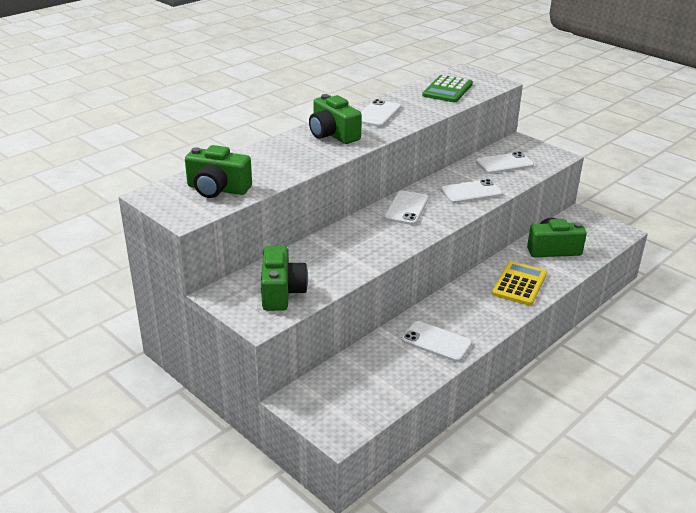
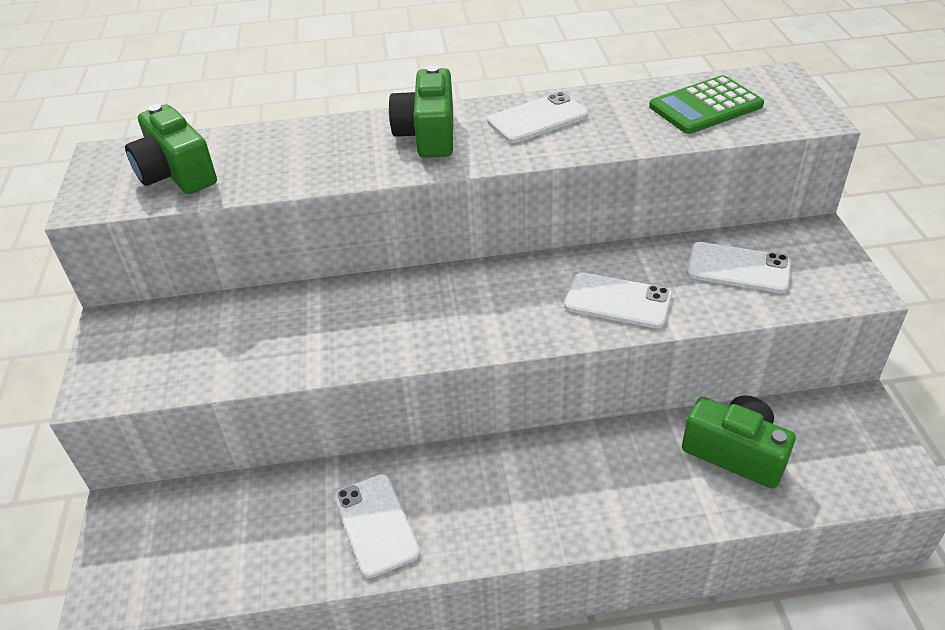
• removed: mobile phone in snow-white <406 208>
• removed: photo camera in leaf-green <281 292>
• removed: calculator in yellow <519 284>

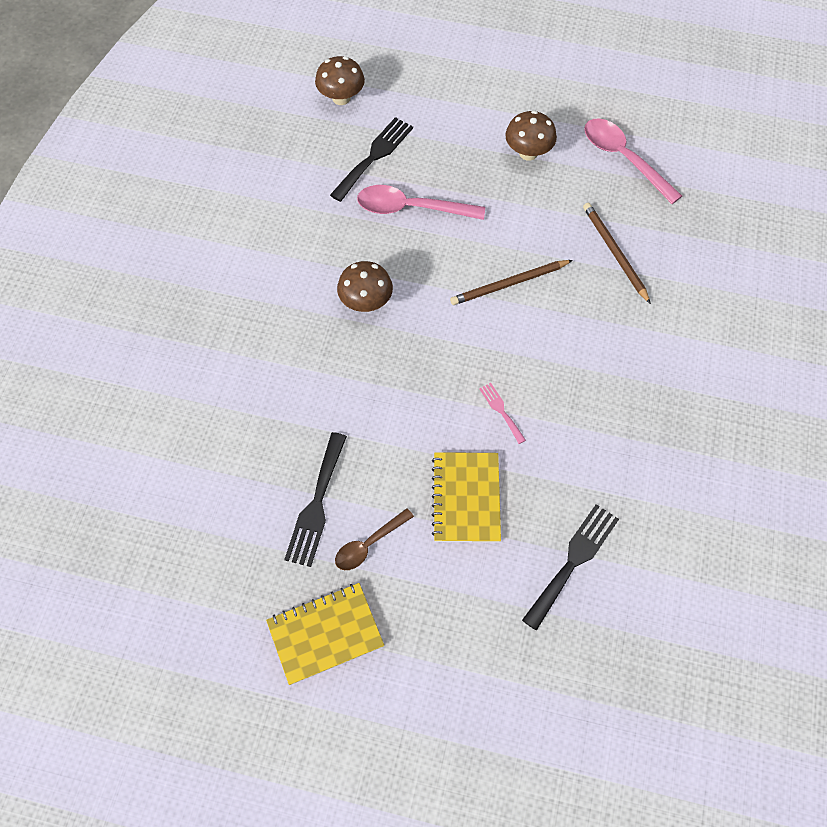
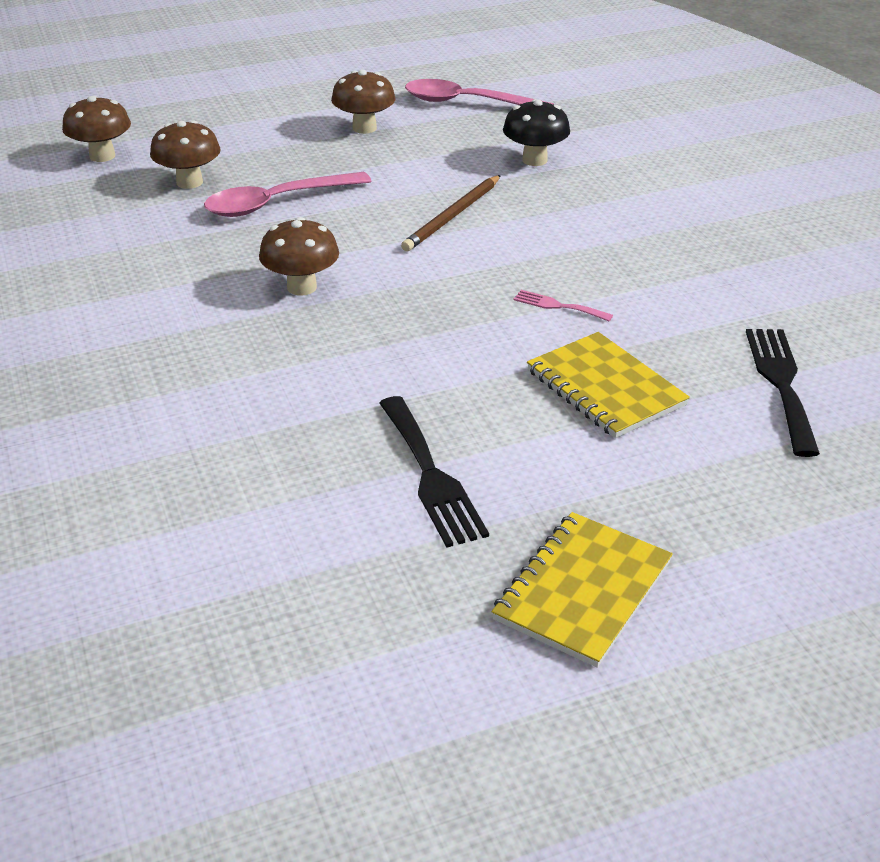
• replaced: fork in ebony <374 156> to mushroom in russet <189 182>
• replaced: wooden pencil in russet <614 253> to mushroom in ebony <534 160>
• removed: spoon in russet <369 544>

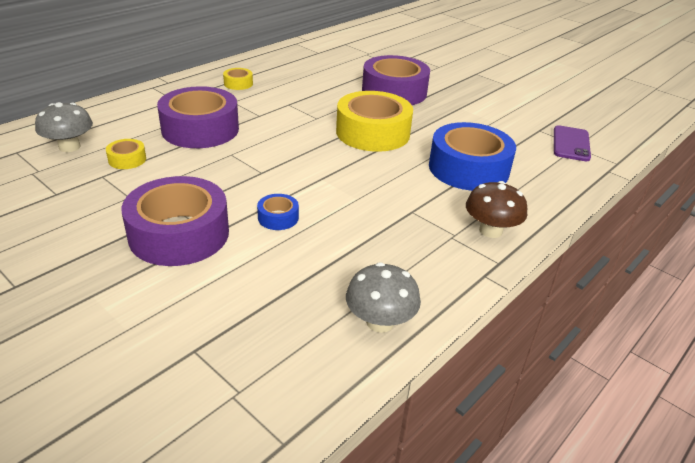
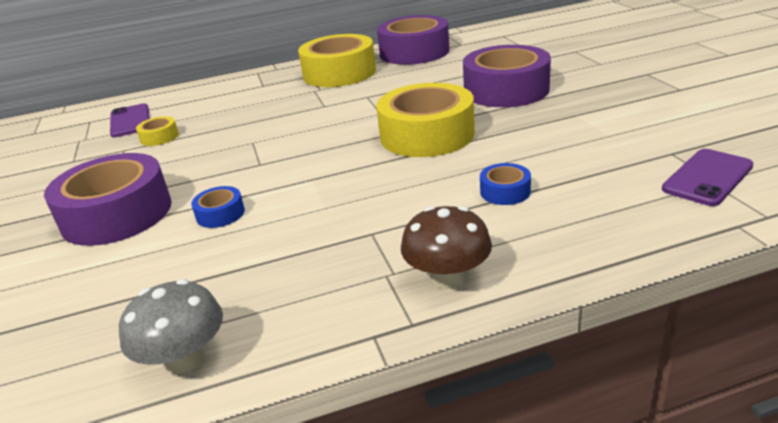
• resized: roll of tape in yellow <238 83> = <339 73> x2.29
• moved: roll of tape in royal purple <200 129> to <414 52>
• replaced: mushroom in ash-grey <69 147> to mobile phone in royal purple <130 121>
• resized: roll of tape in royal blue <468 168> = <505 191> x0.44

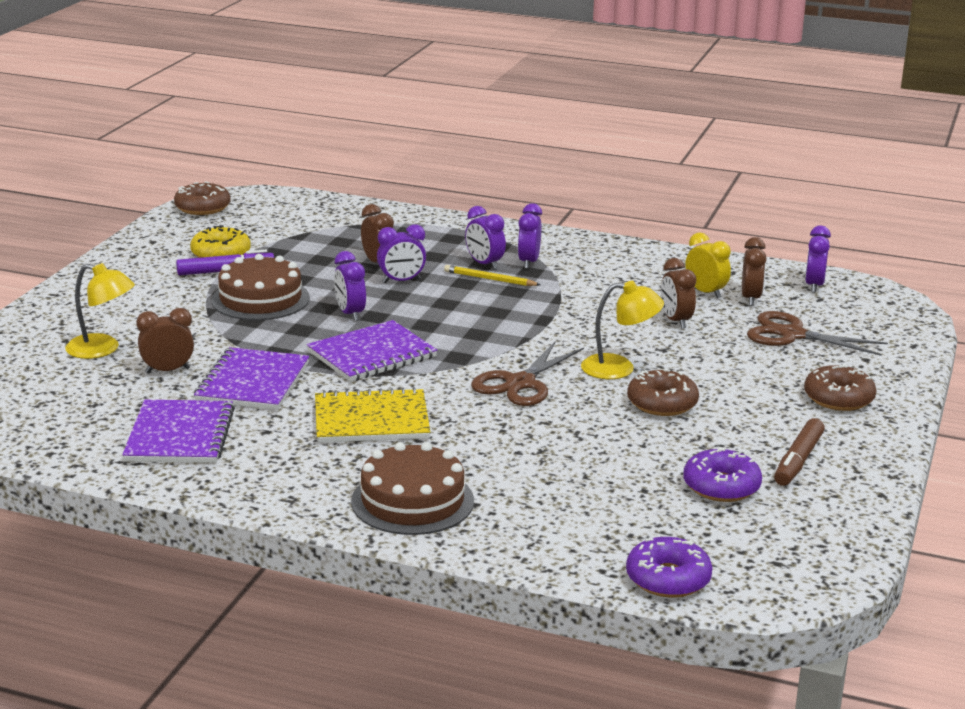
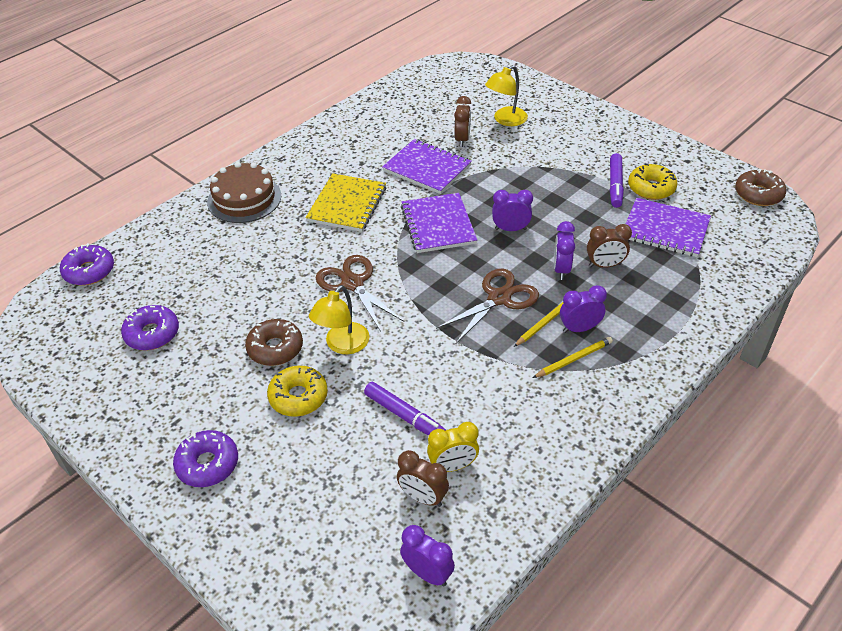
• replaced: alarm clock in royal purple <528 262> to wooden pencil in yellow <573 359>
• removed: cake in russet <260 299>
• replaced: alarm clock in russet <676 321> to marker in royal purple <404 416>
• moved: scissors in russet <792 334> to <499 298>
• recoloured: glazed donut in russet <838 398> to glazed donut in royal purple <207 464>
• moved: notebook in royal purple <180 435> to <665 229>
• removed: marker in russet <798 460>
• added: glazed donut in yellow <298 397>

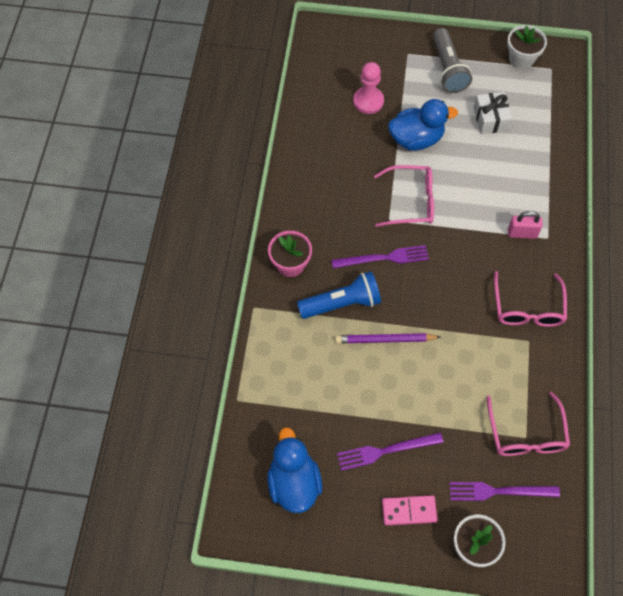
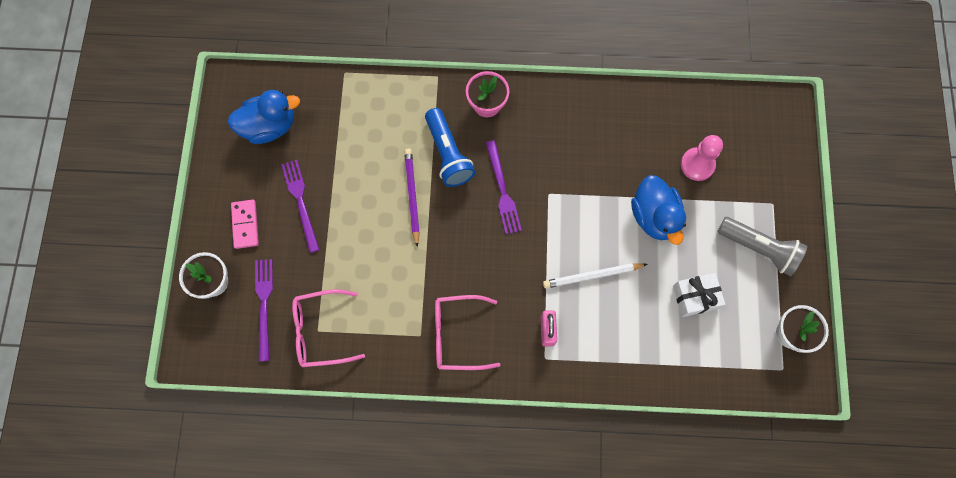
• turned: pocket torch in ash-grey <448 69> = <758 248> 135 degrees counterclockwise
• removed: eyeglasses in rosy <411 201>
• added: wooden pencil in snow-white <592 276>

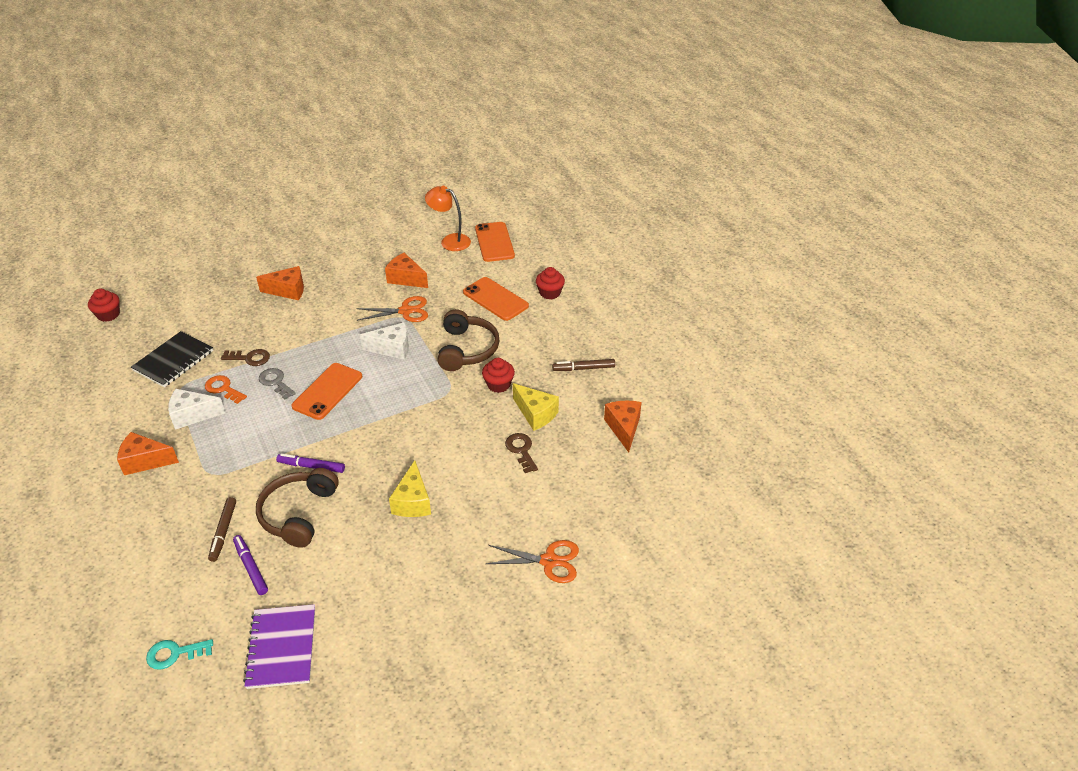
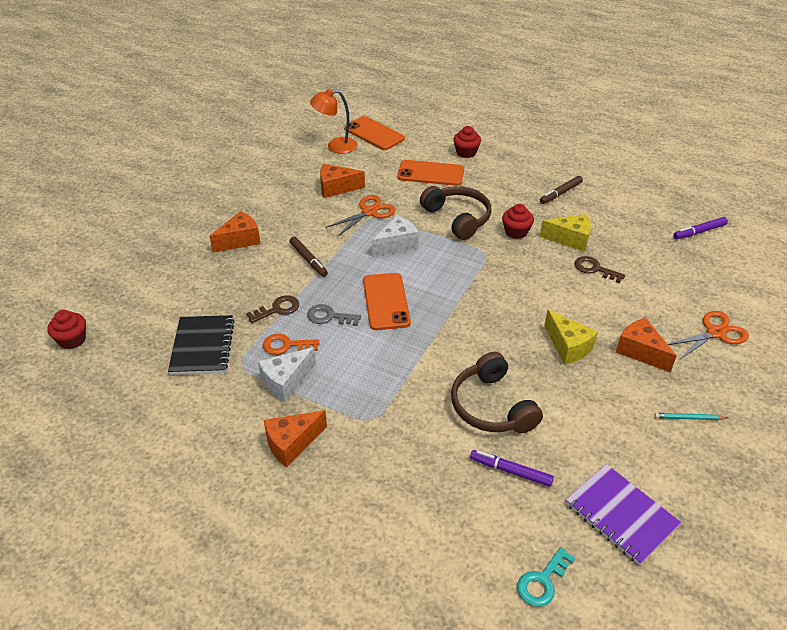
• moved: piece of cheese in bright orange <623 428> to <640 351>
• moved: marker in royal purple <311 466> to <699 232>
• moved: marker in russet <223 532> to <308 260>
• added: wooden pencil in aqua <688 418>

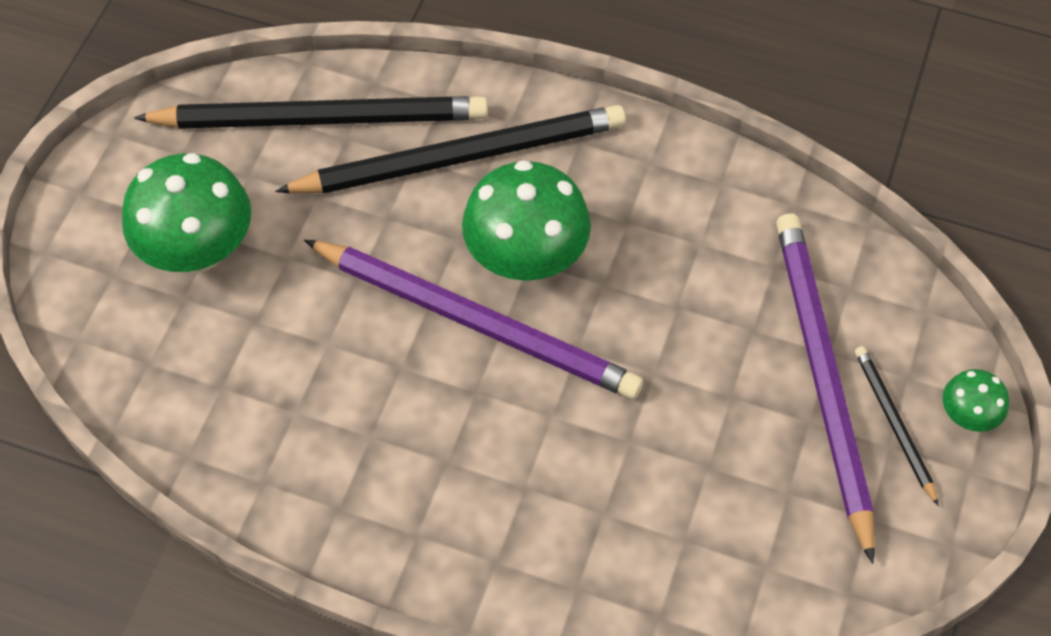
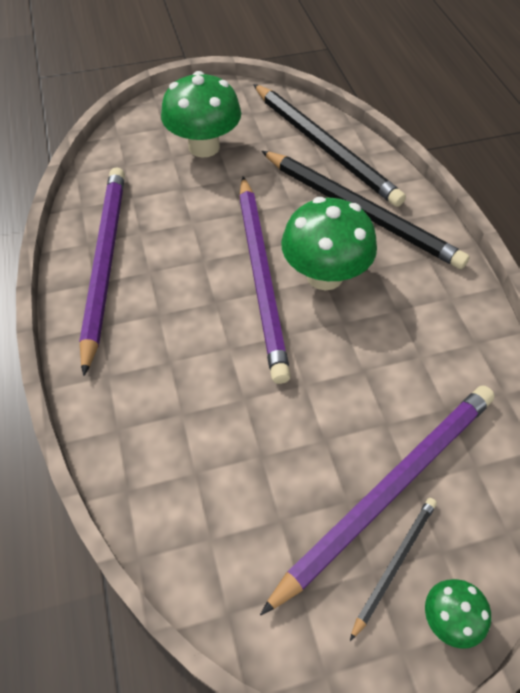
• added: wooden pencil in royal purple <104 262>

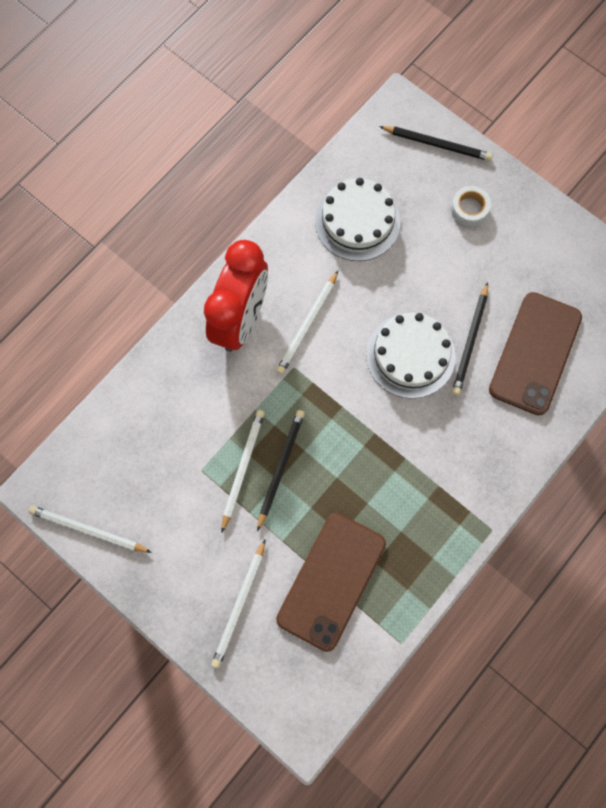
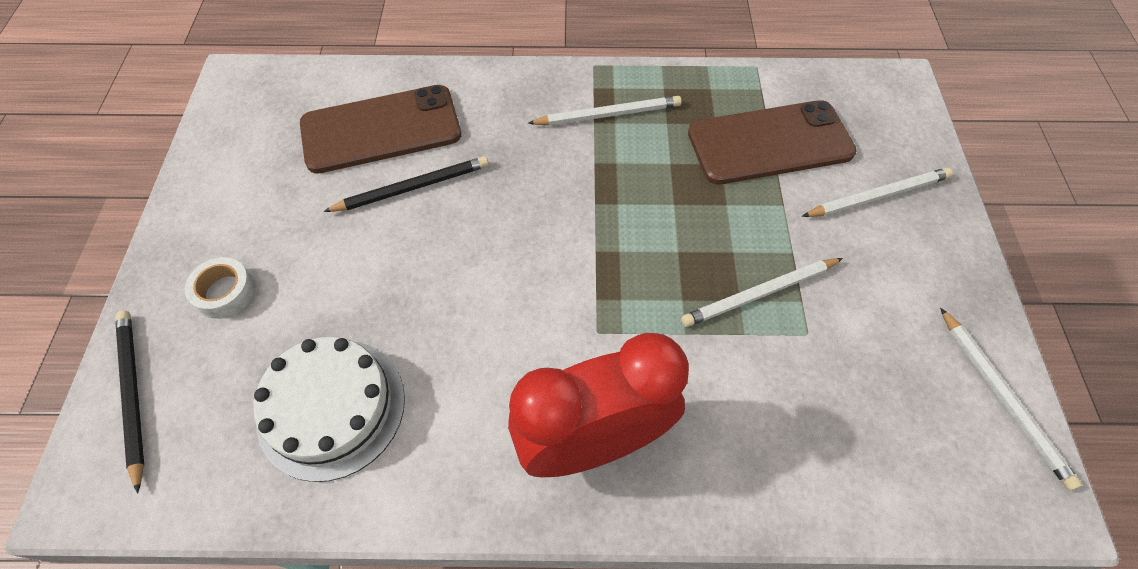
• moved: wooden pencil in snow-white <307 325> to <608 114>
• removed: cake in snow-white <410 355>
• removed: wooden pencil in ebony <280 467>

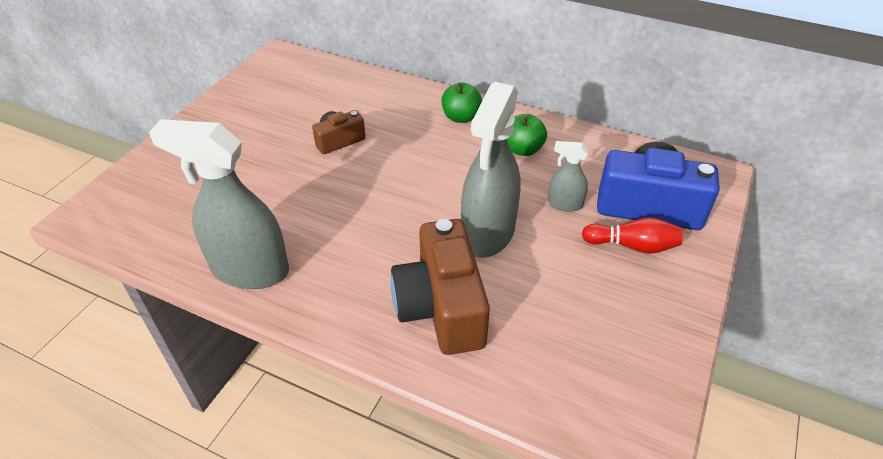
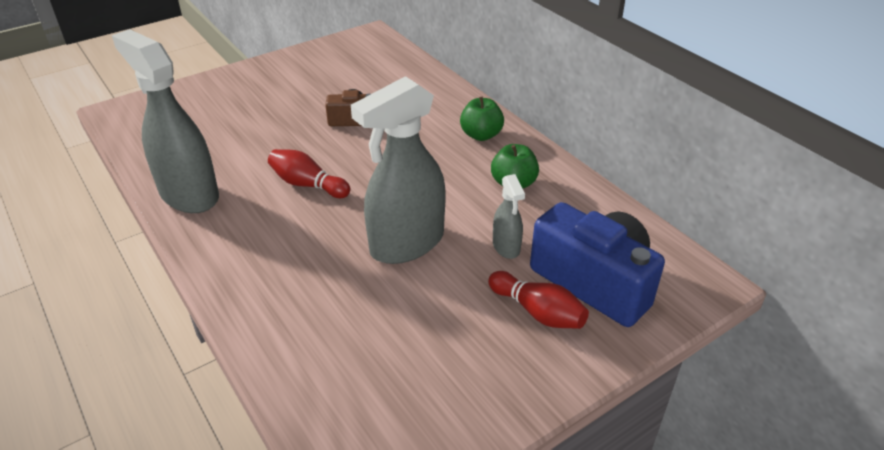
• turned: spray cleaner in ash-grey <564 204> = <506 247> 150 degrees counterclockwise
• removed: photo camera in russet <441 307>
• added: skittle in red <308 185>

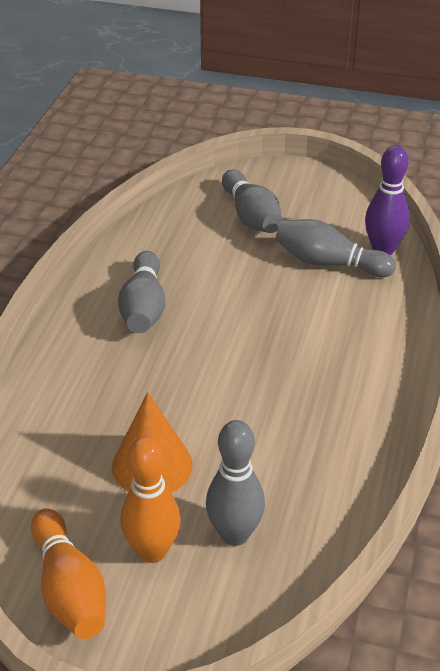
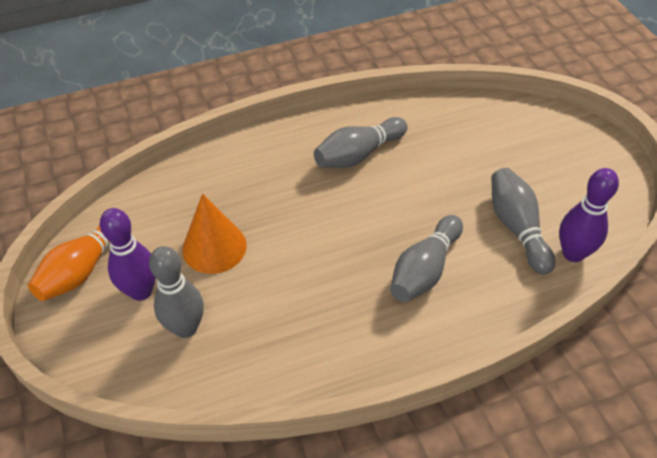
• moved: skittle in ash-grey <251 216> to <424 270>
• recoloured: skittle in bright orange <152 551> to skittle in royal purple <141 291>

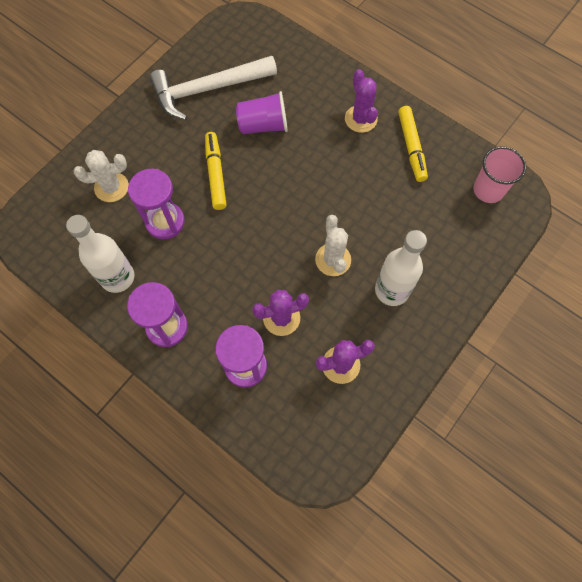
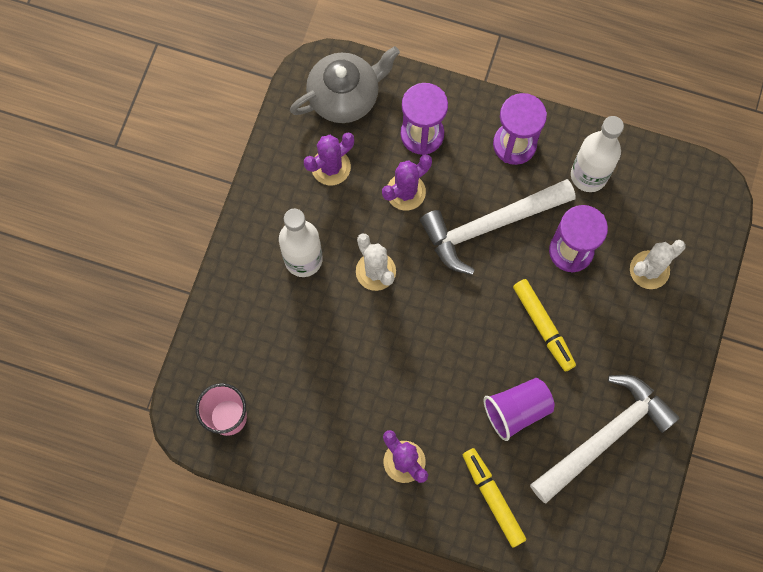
• moved: marker in yellow <411 147> to <493 498>
• added: china teapot in ash-grey <345 96>
• added: hammer in snow-white <490 226>

